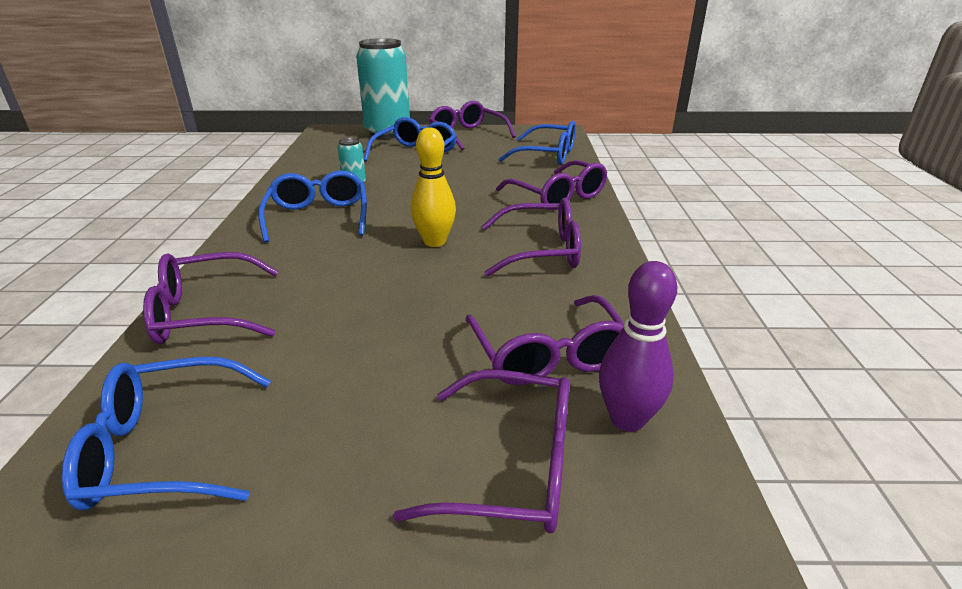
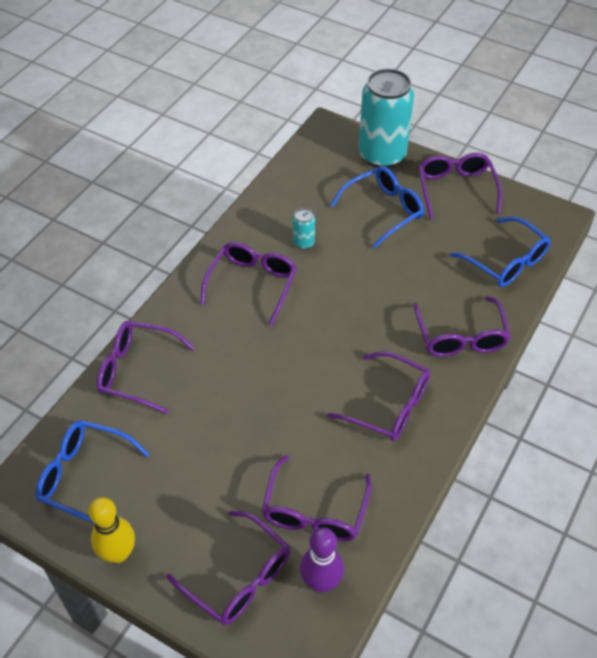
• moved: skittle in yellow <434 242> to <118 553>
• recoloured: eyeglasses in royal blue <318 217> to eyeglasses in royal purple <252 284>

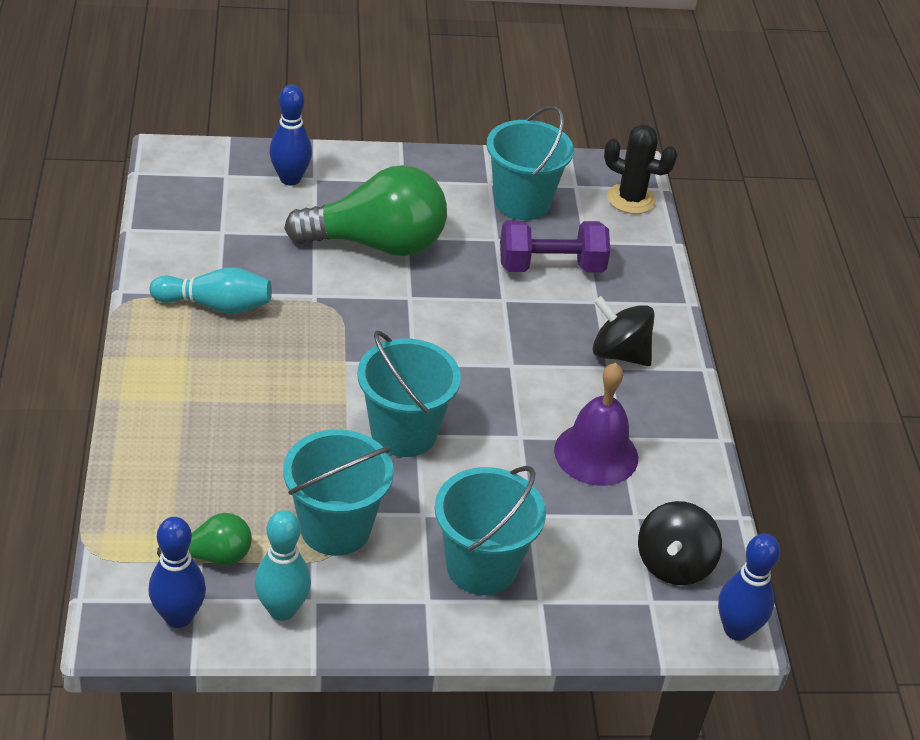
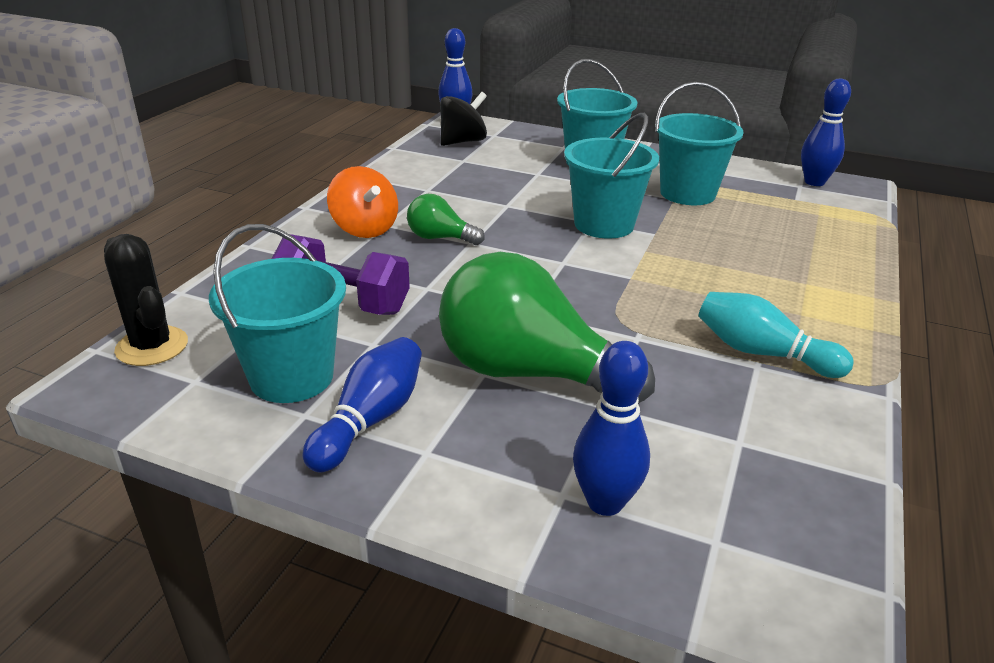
• recoloured: toy top in ebony <619 354> to toy top in bright orange <365 229>
• removed: hand bell in royal purple <596 454>
• removed: skittle in aqua <282 610>
• moved: light bulb in leaf-green <212 556> to <440 238>
• added: skittle in royal blue <370 420>

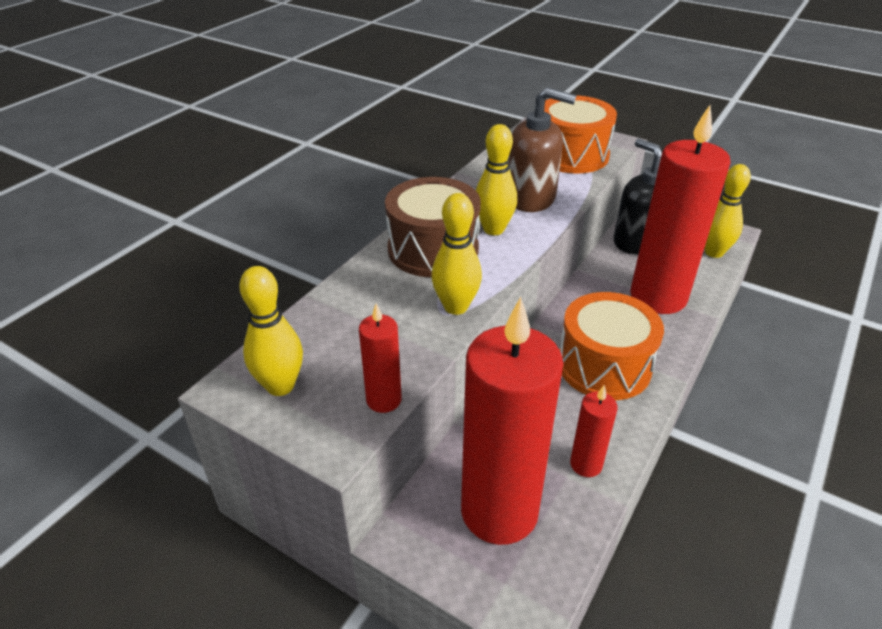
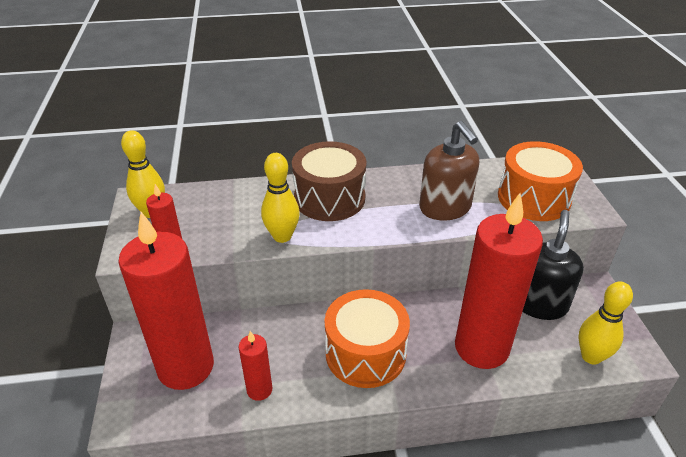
• removed: skittle in yellow <493 229>

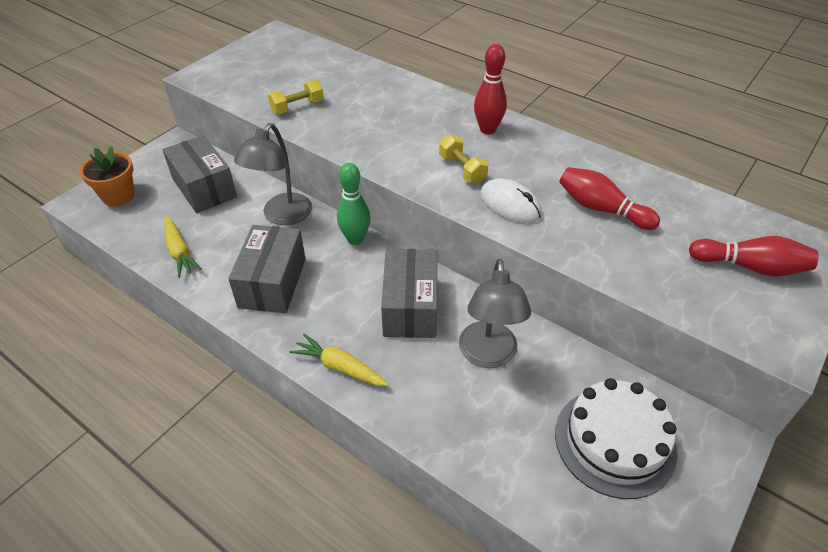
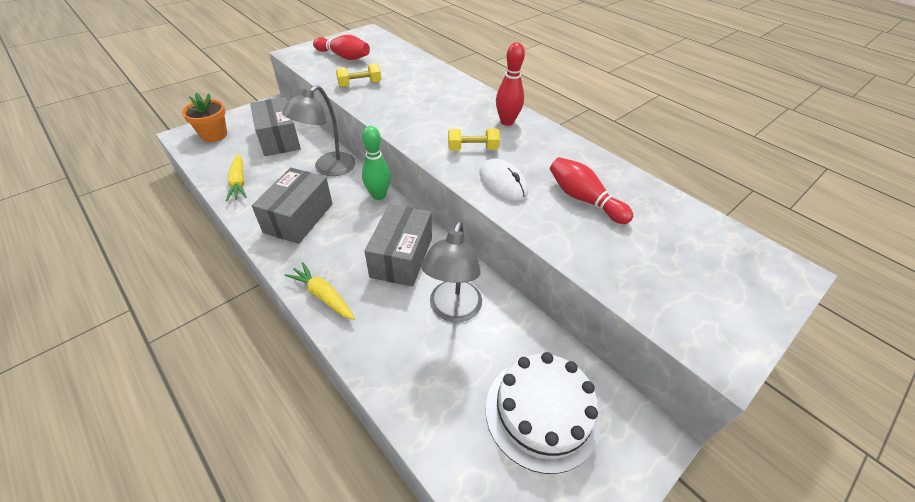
• turned: free weight in yellow <462 169> = <472 149> 75 degrees counterclockwise
• moved: skittle in red <750 267> to <344 57>

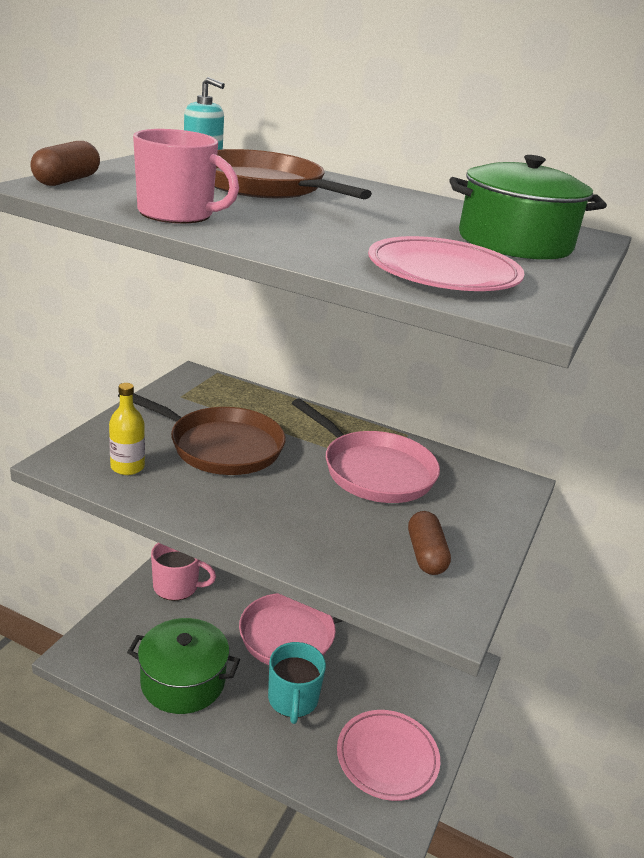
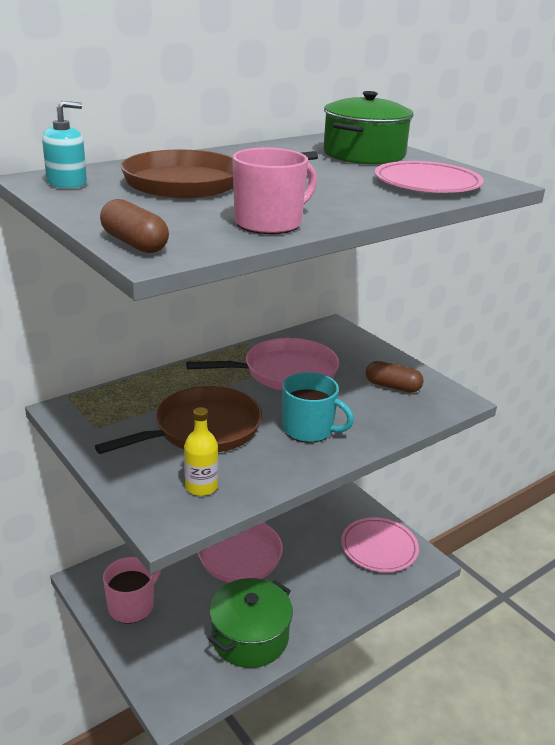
• moved: coffee mug in aqua <293 699> to <309 429>

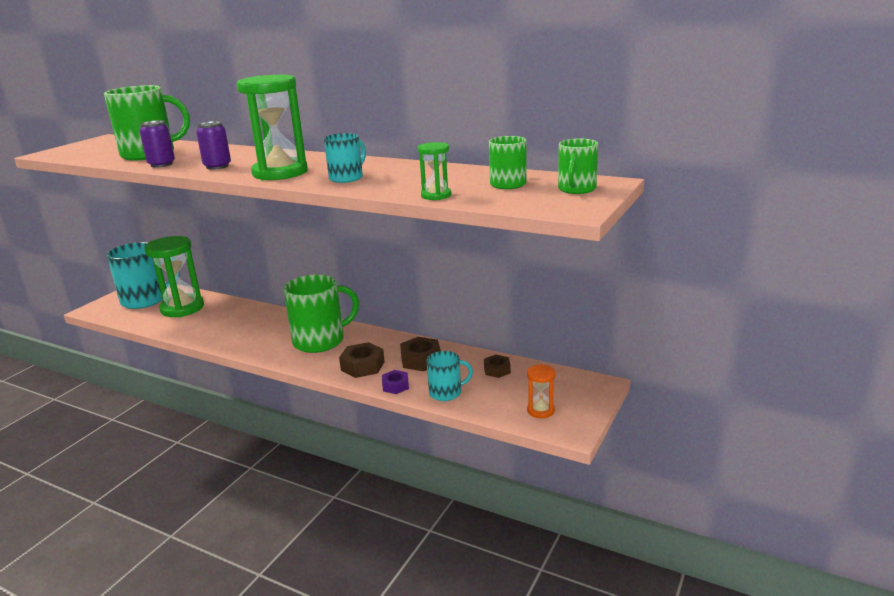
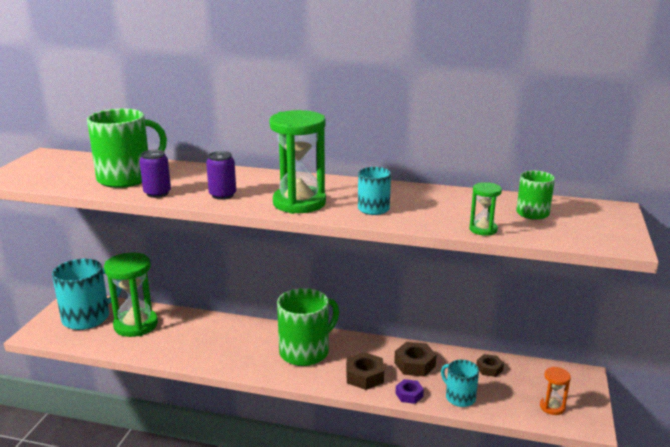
• removed: coffee mug in leaf-green <576 189>
• turned: coffee mug in aqua <446 393> = <459 397> 105 degrees counterclockwise

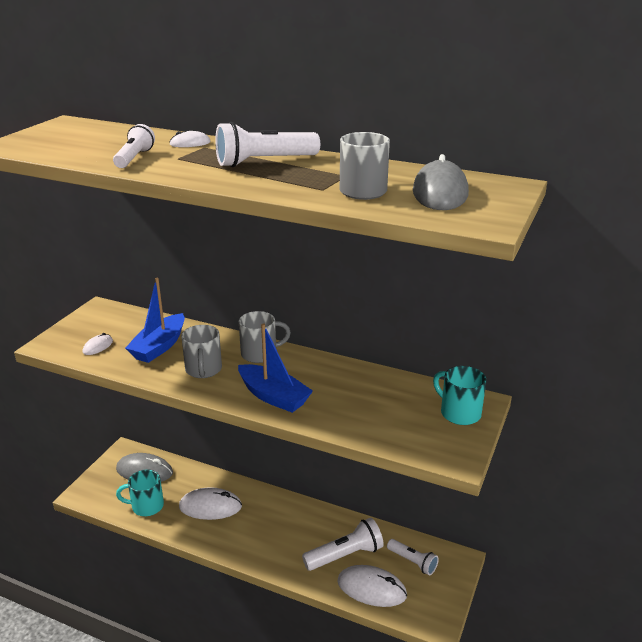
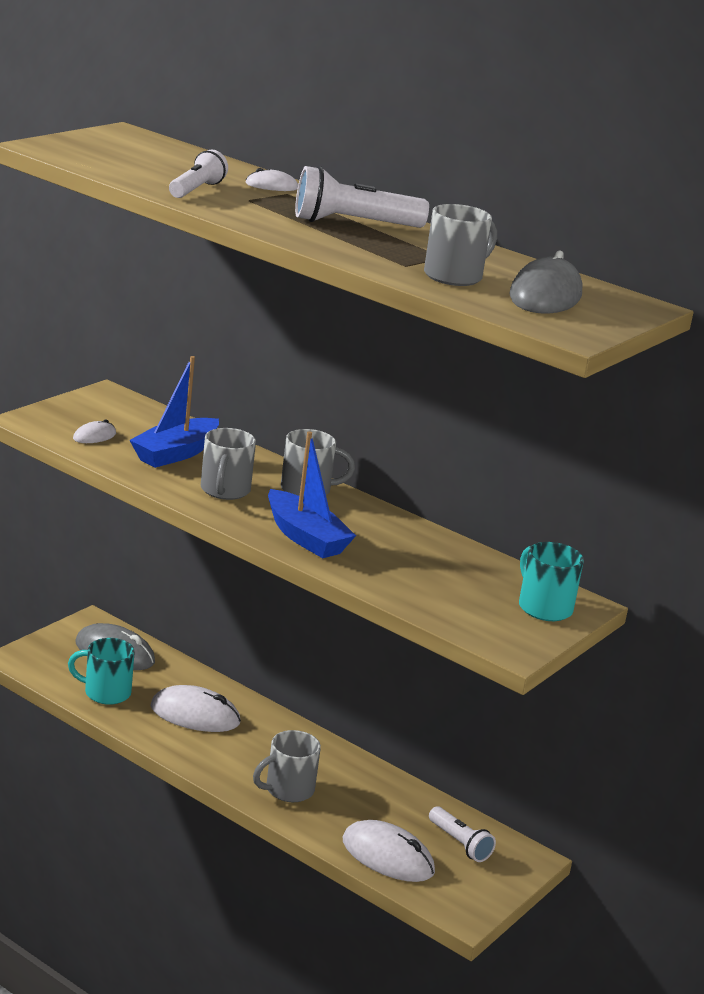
• removed: pocket torch in snow-white <345 555>
• added: coffee mug in ash-grey <288 790>

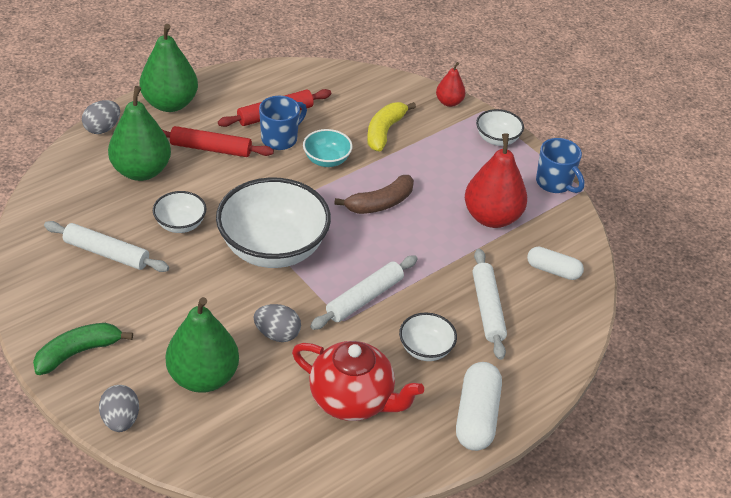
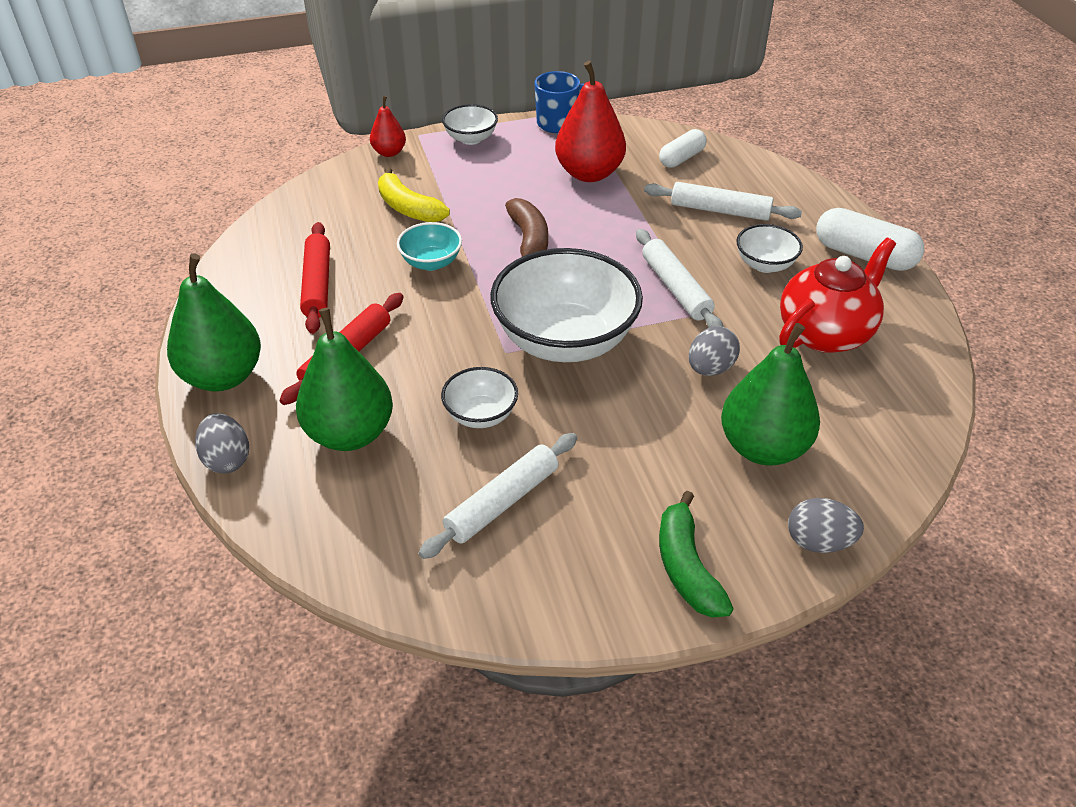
• removed: coffee mug in royal blue <280 139>

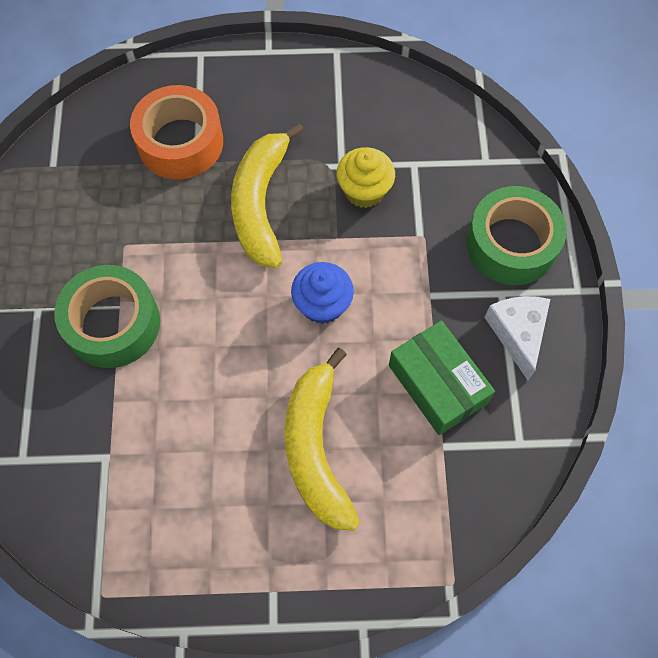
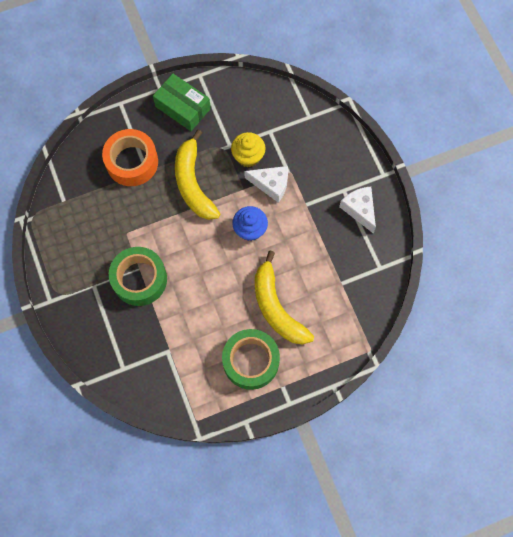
• moved: roll of tape in leaf-green <511 244> to <251 361>
• moved: box in leaf-green <437 384> to <183 107>
• added: piece of cheese in snow-white <271 184>

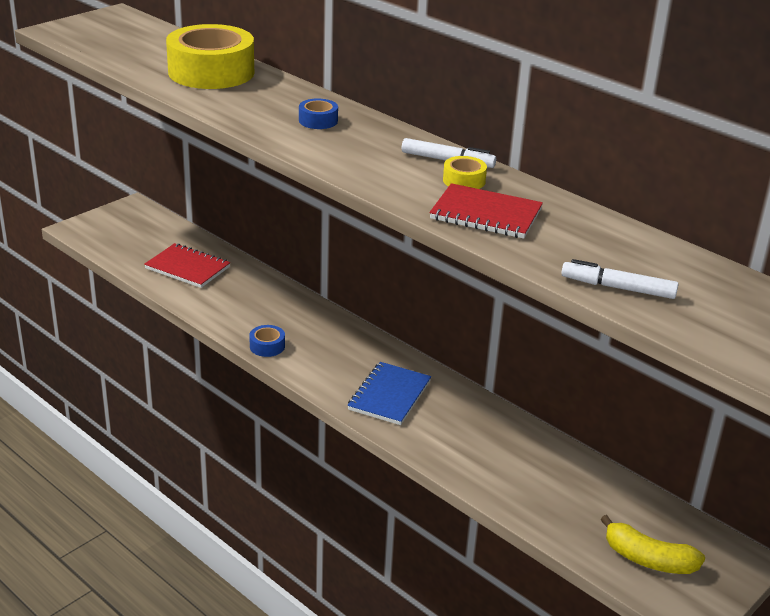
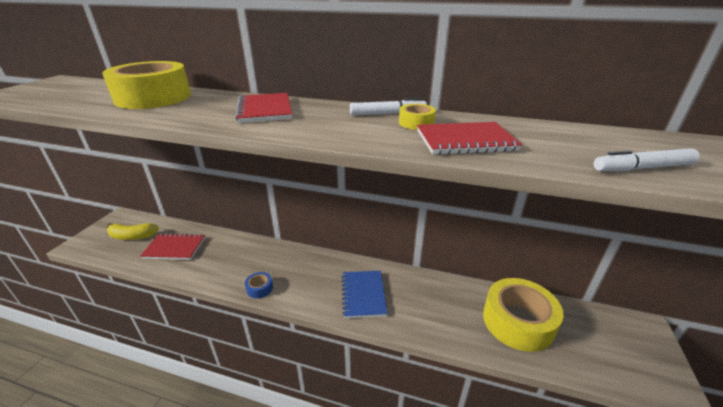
• replaced: roll of tape in royal blue <318 121> to notebook in red <265 110>
• moved: toy banana in yellow <648 559> to <132 236>
• added: roll of tape in yellow <517 321>

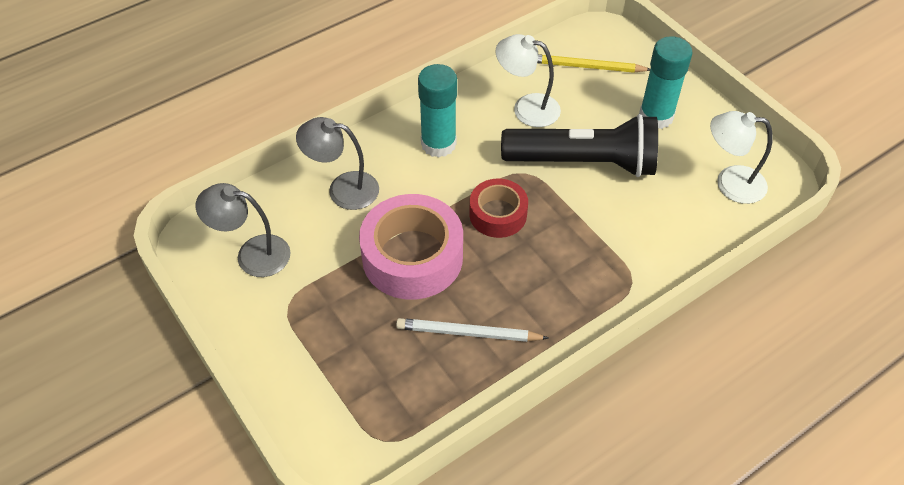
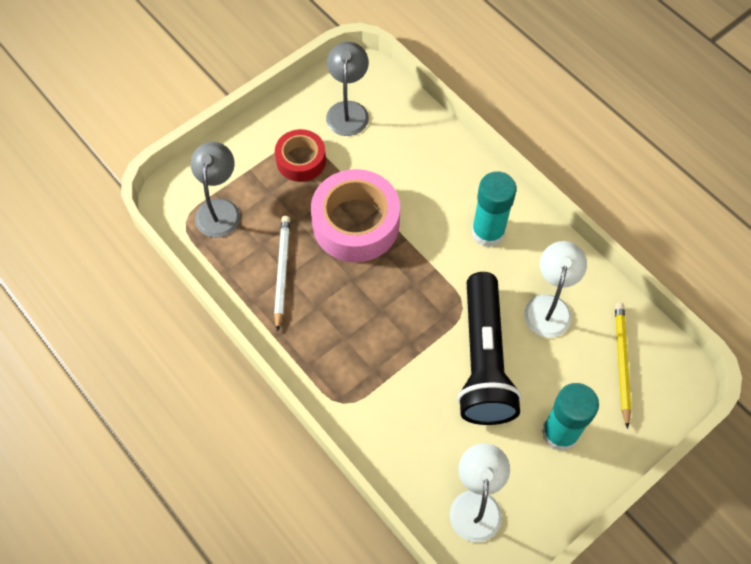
• moved: desk lamp in ash-grey <343 189> to <219 209>
• moved: roll of tape in red <498 214> to <301 160>

